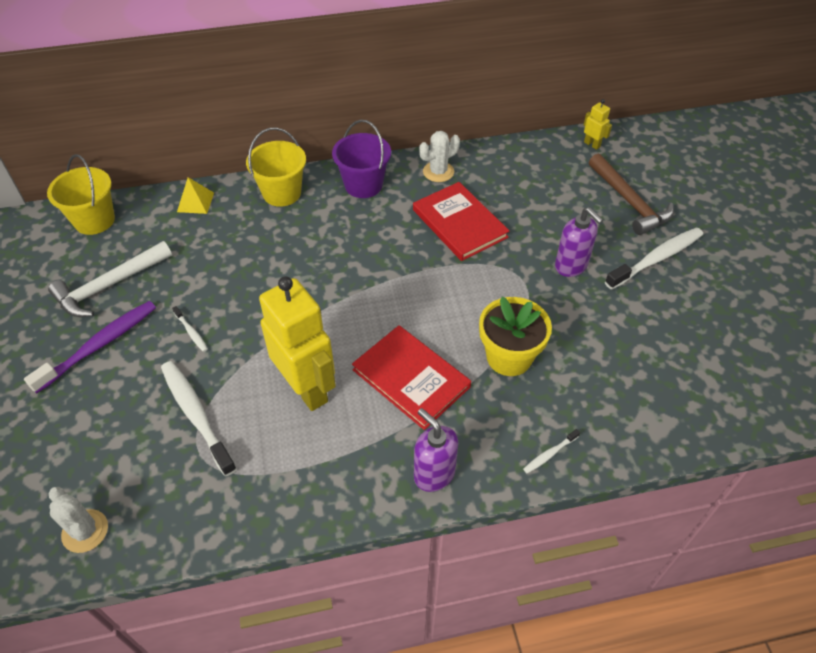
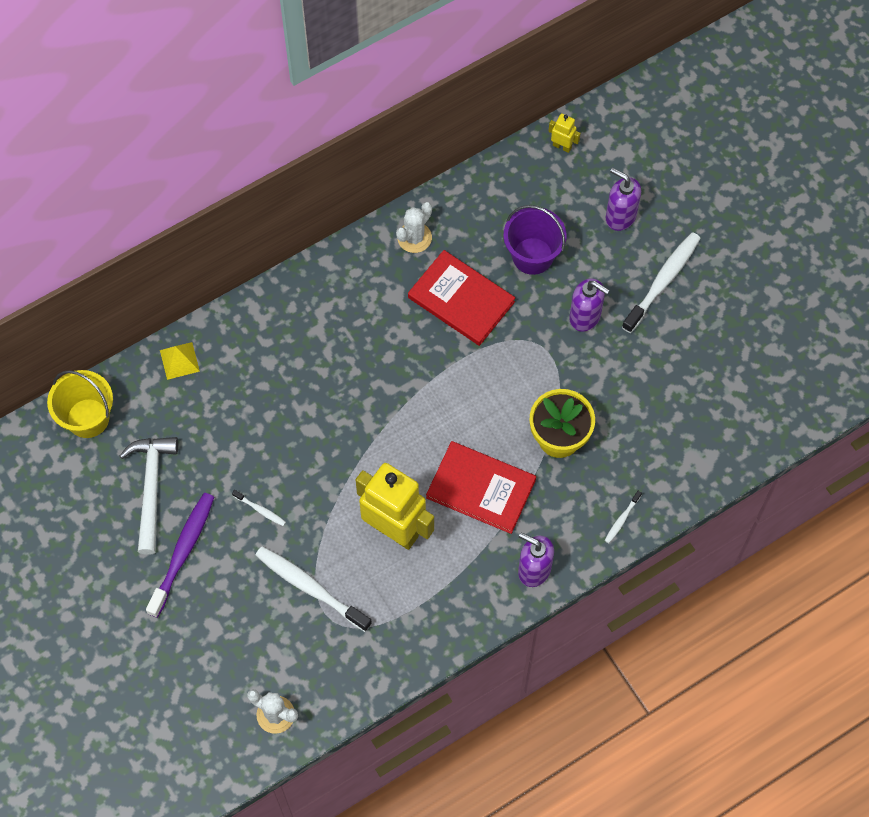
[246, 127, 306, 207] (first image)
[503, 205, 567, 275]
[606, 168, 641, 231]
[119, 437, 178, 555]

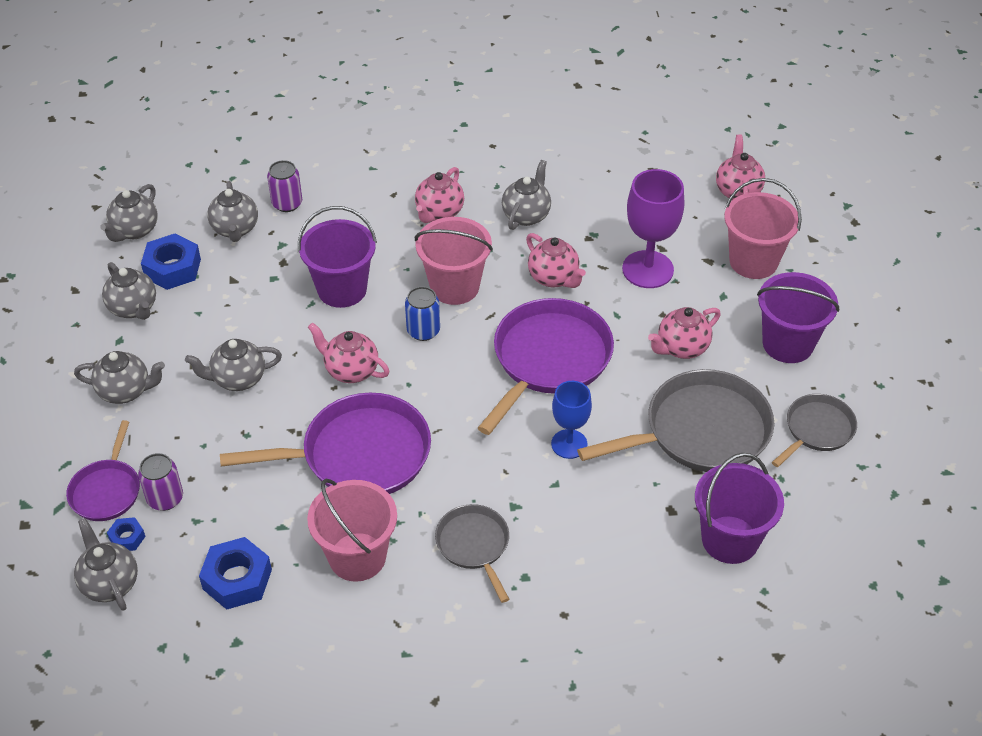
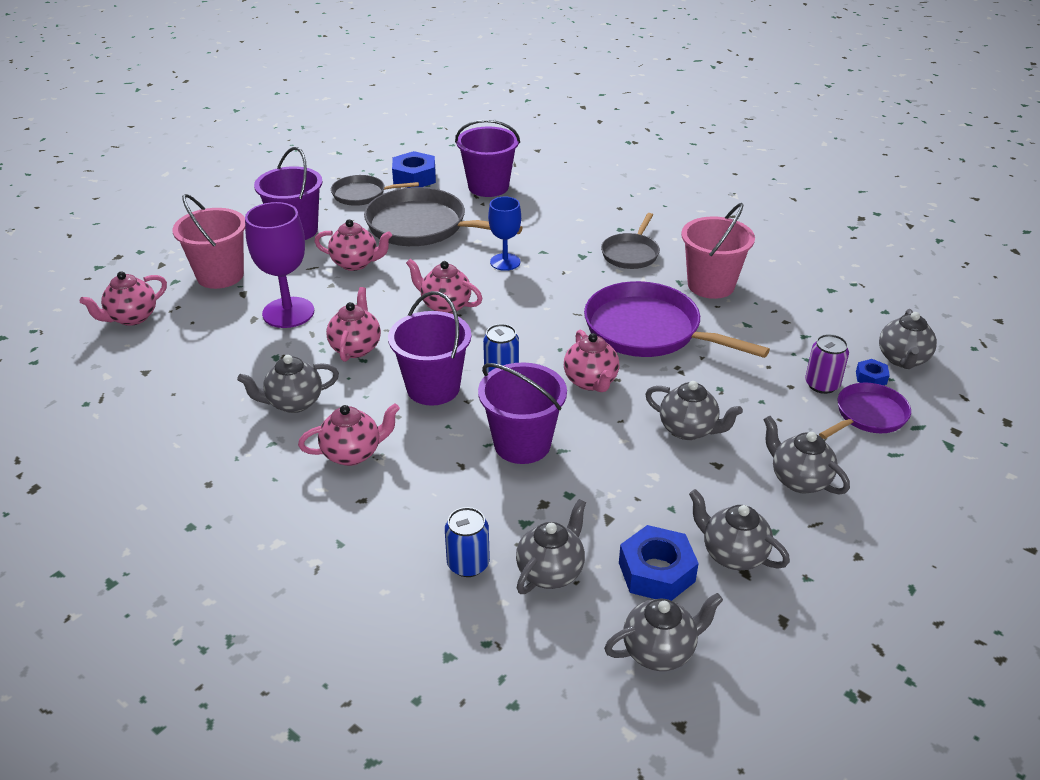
[392, 151, 436, 188]
[406, 259, 483, 314]
[445, 507, 490, 577]
[388, 291, 471, 406]
[689, 489, 790, 570]

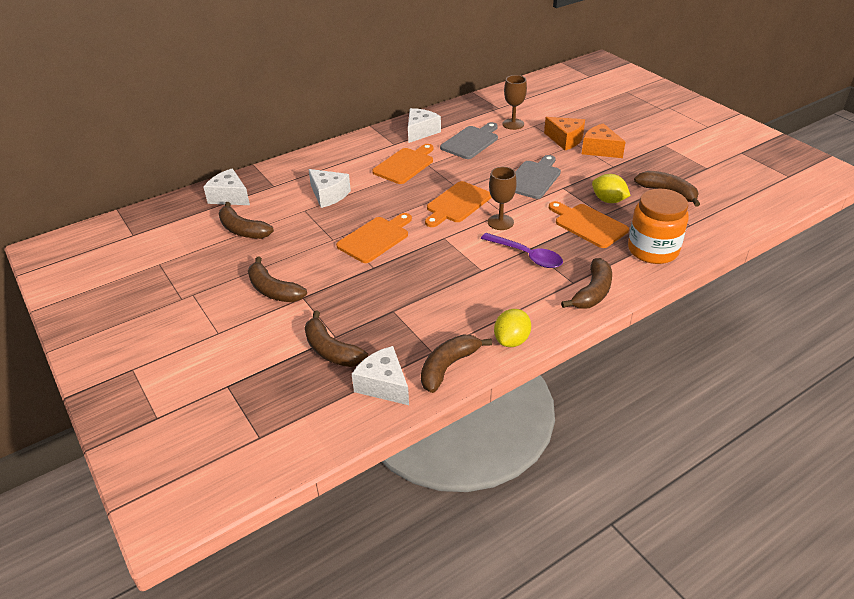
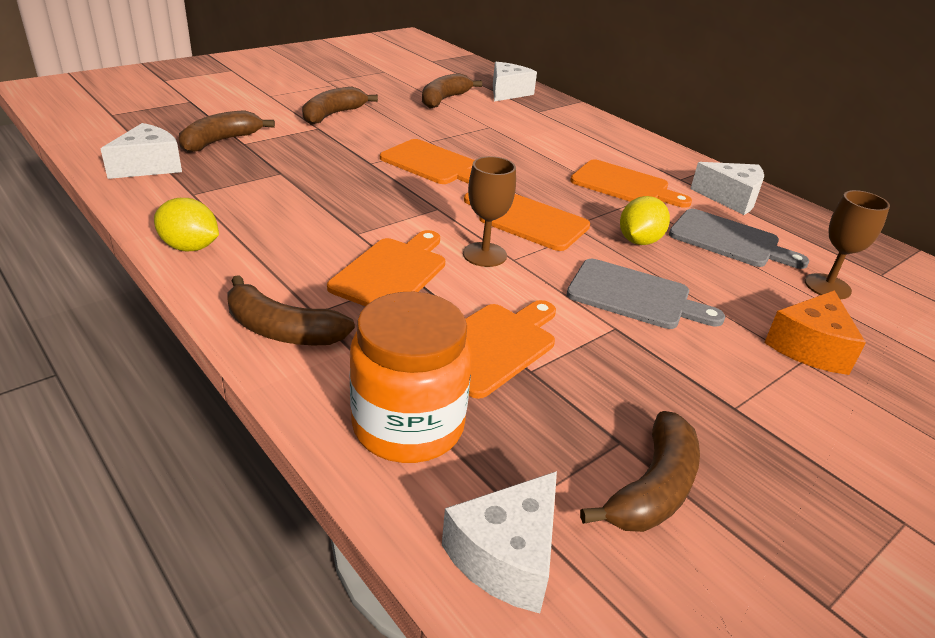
[421, 334, 492, 393] (first image)
[582, 123, 625, 158] (first image)
[442, 471, 557, 613]
[620, 196, 670, 245]
[327, 230, 445, 306]

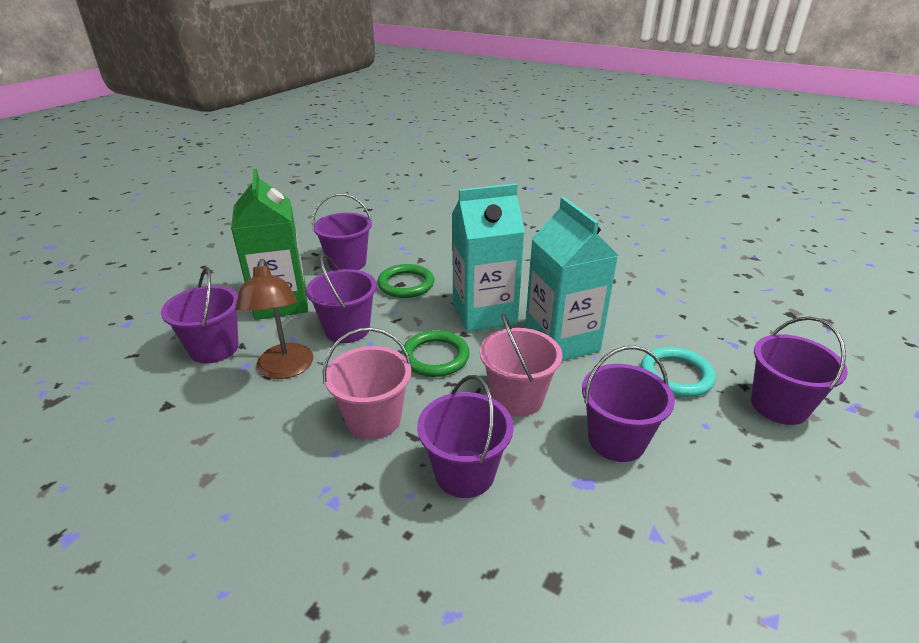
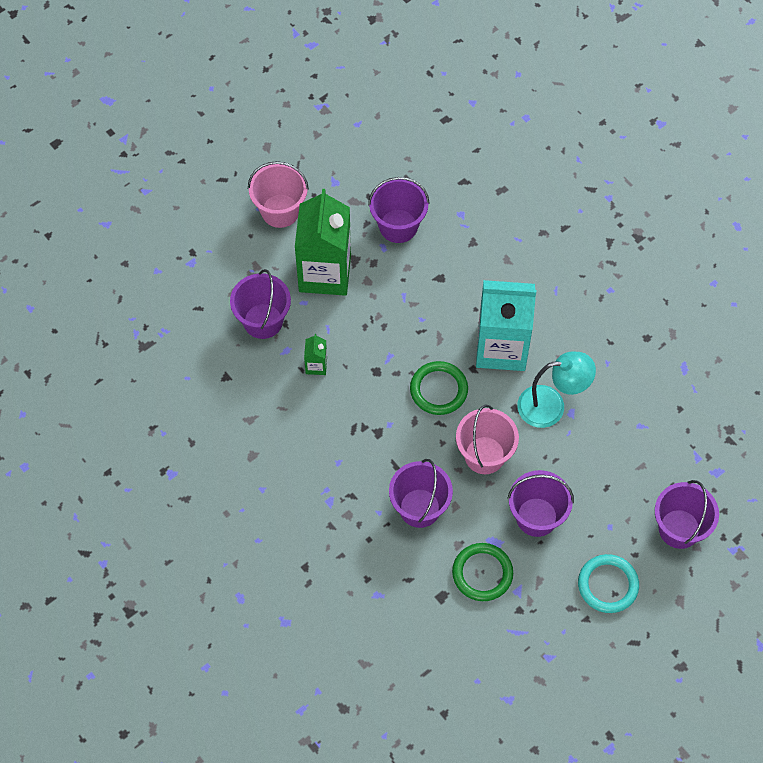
[306, 254, 377, 343] (first image)
[248, 161, 309, 228]
[452, 543, 513, 601]
[578, 554, 639, 613]
[304, 334, 327, 375]
[517, 351, 596, 428]

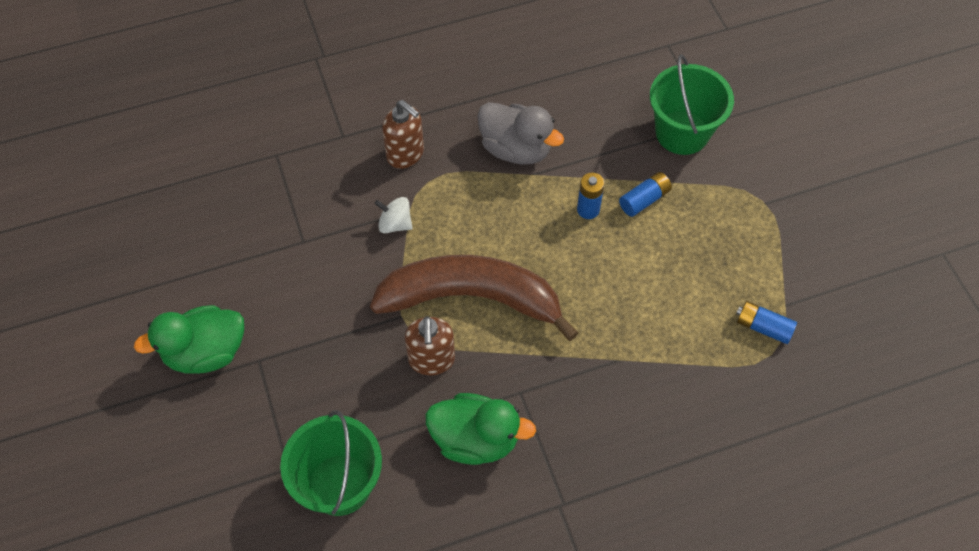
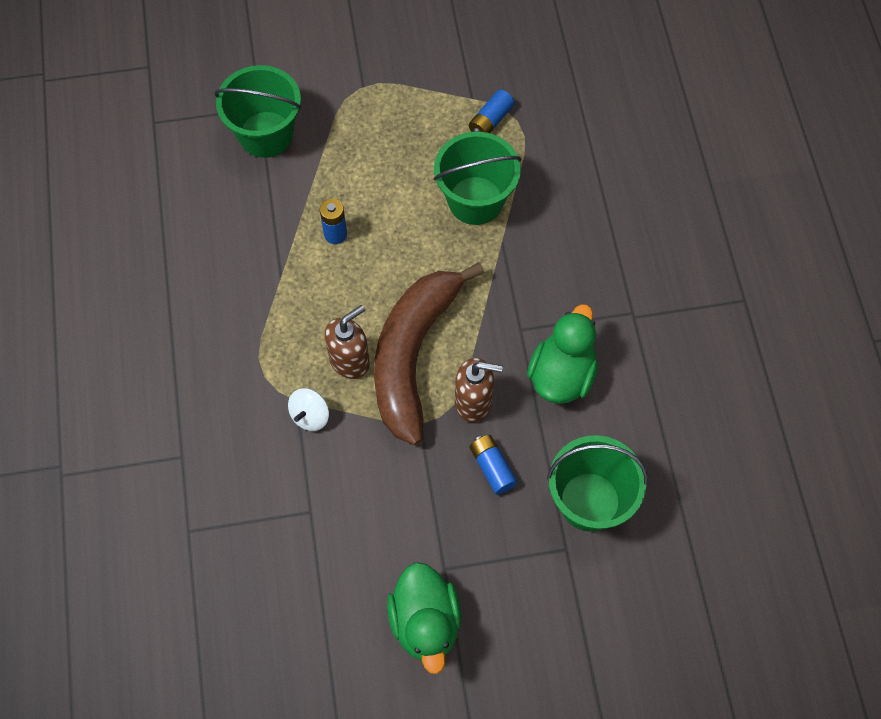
[477, 102, 564, 165] (first image)
[433, 132, 521, 225]
[325, 305, 370, 379]
[470, 435, 517, 495]

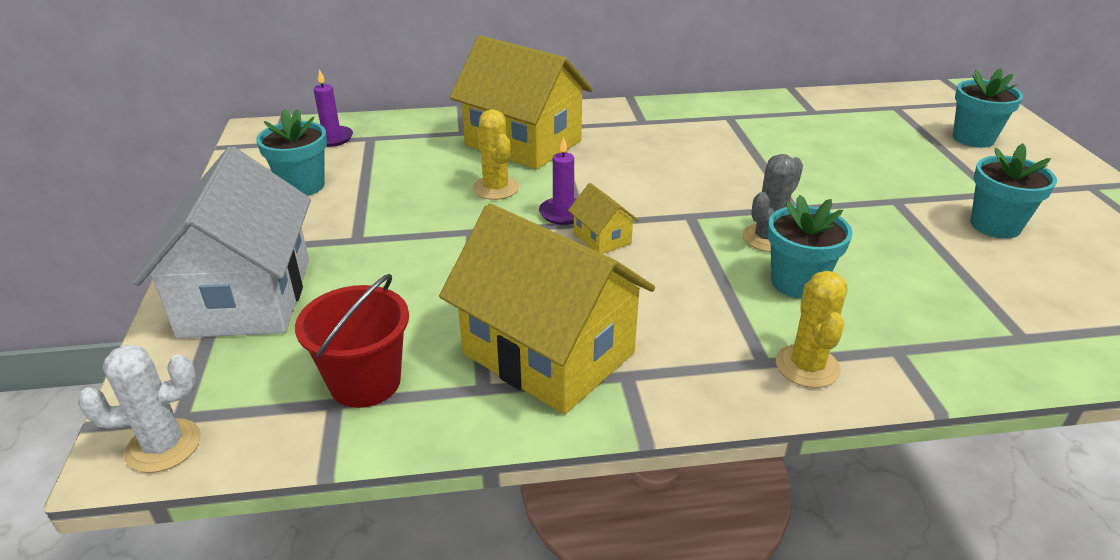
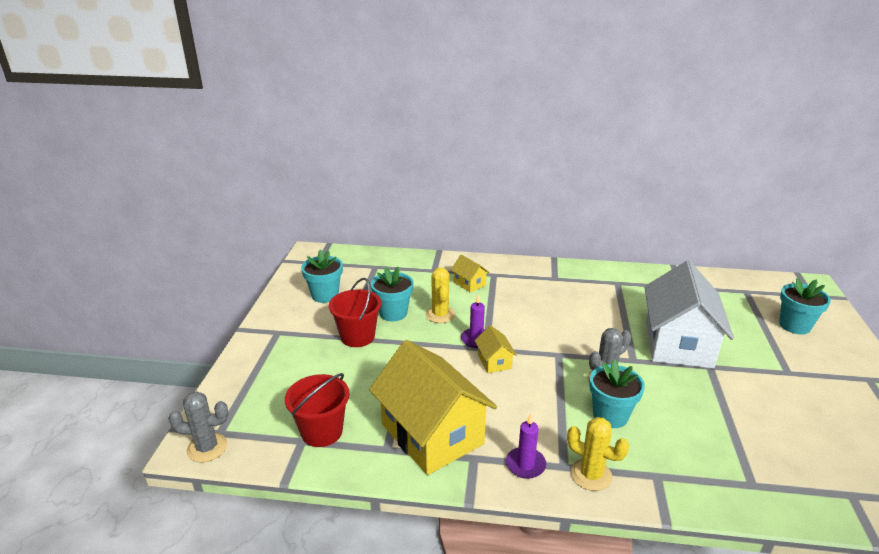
[329, 278, 382, 347]
[644, 261, 734, 368]
[506, 414, 546, 479]
[371, 267, 414, 321]
[168, 391, 229, 463]
[567, 417, 629, 491]
[451, 255, 490, 293]

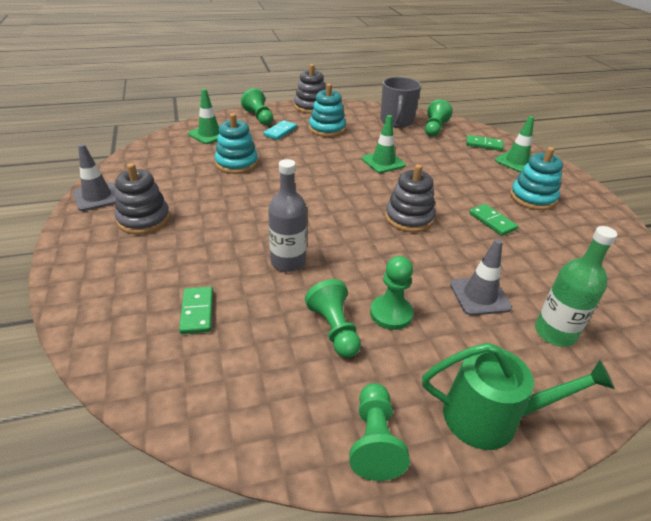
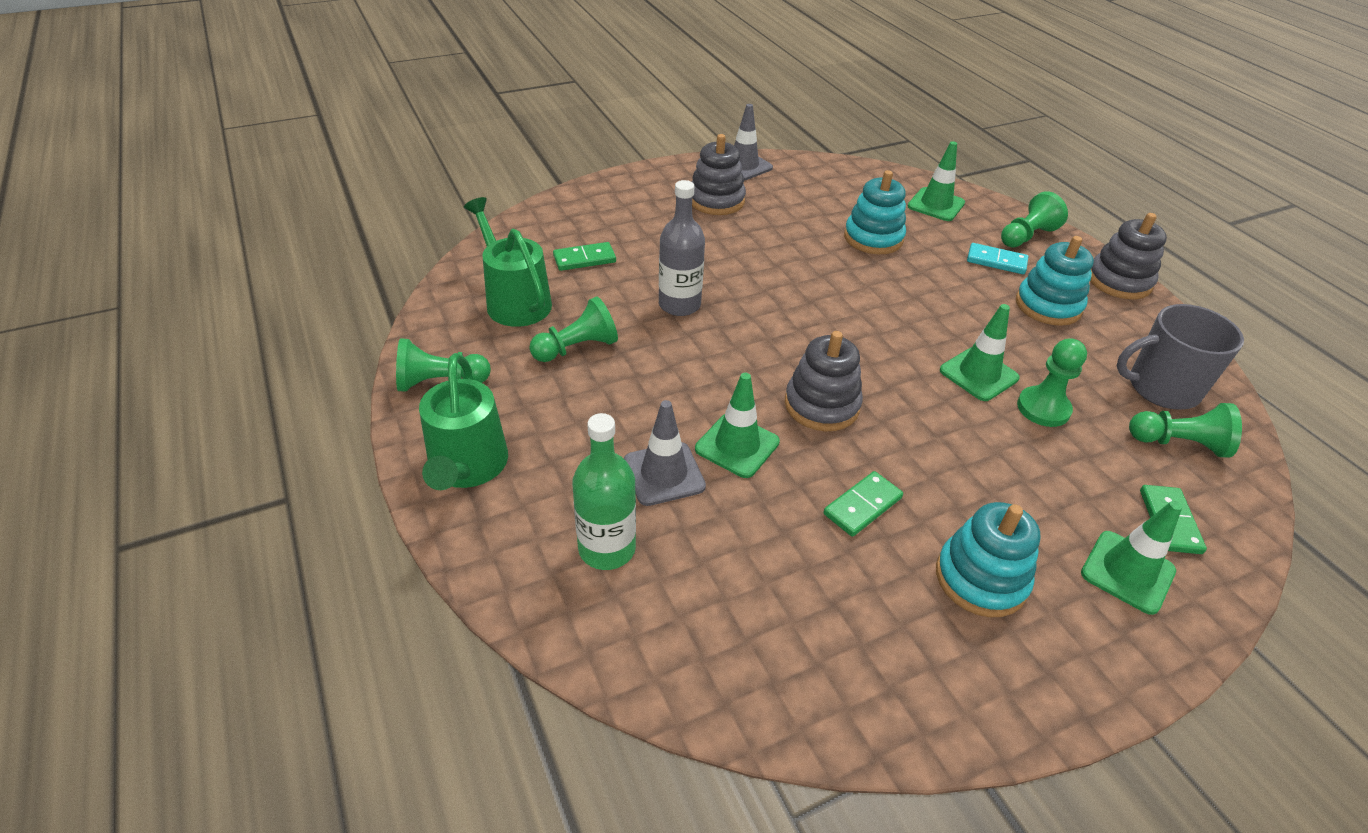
[464, 197, 552, 327]
[695, 373, 780, 478]
[1017, 338, 1087, 427]

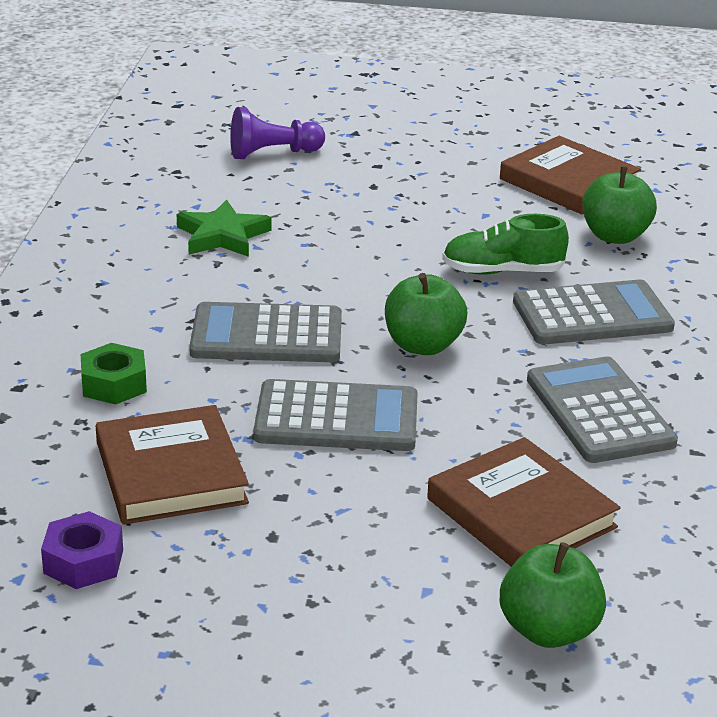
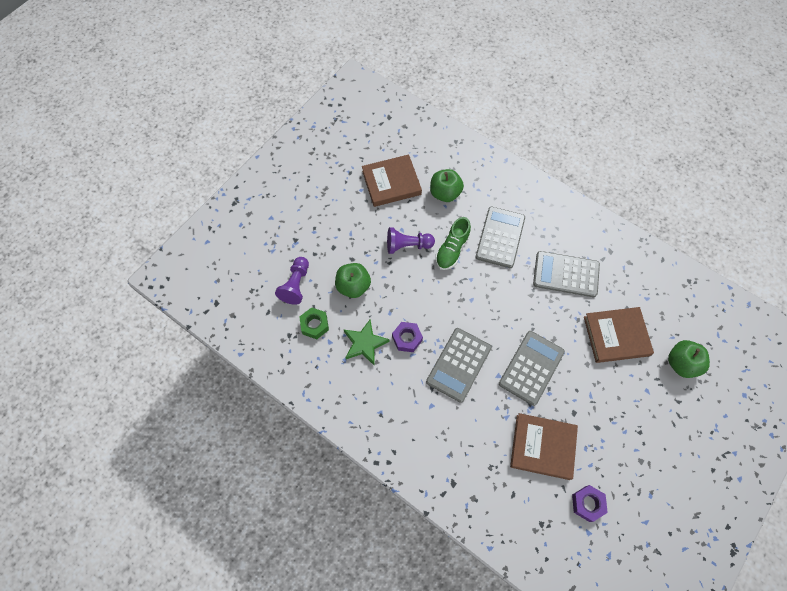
[387, 227, 435, 254]
[392, 322, 423, 352]
[299, 307, 329, 339]
[335, 263, 371, 298]

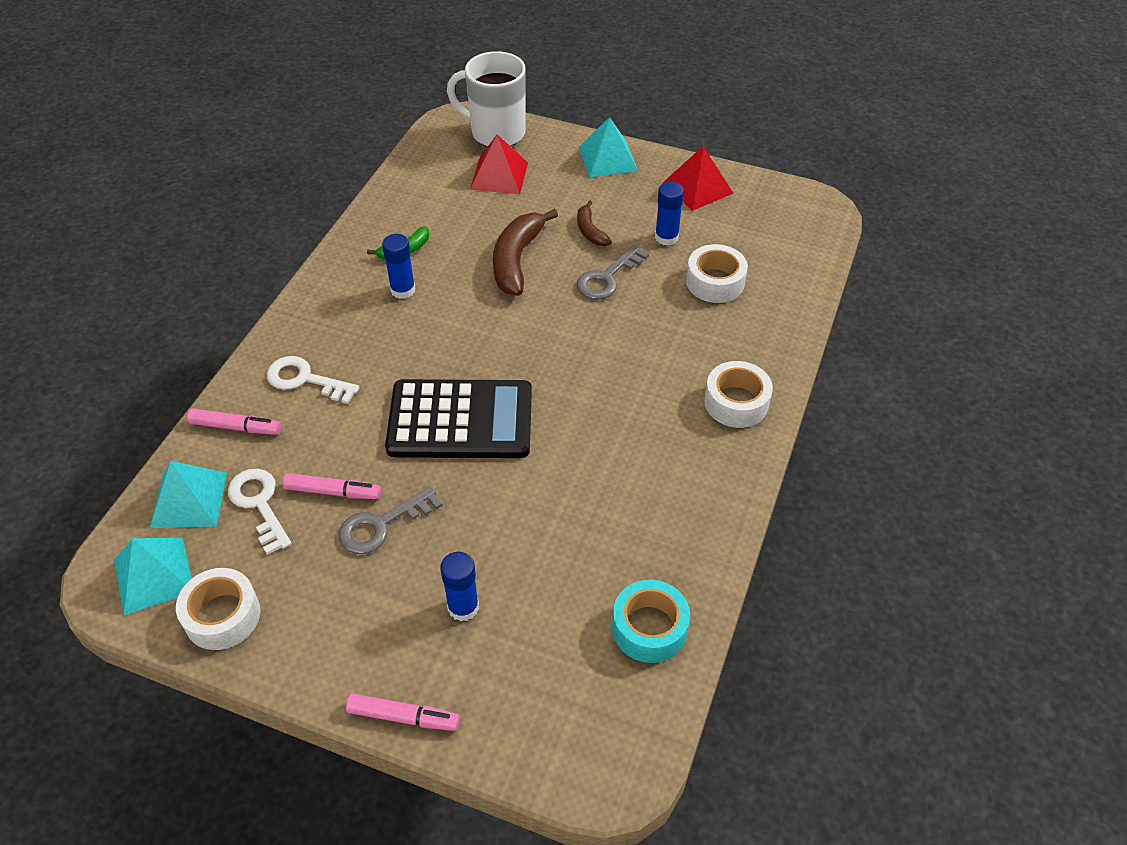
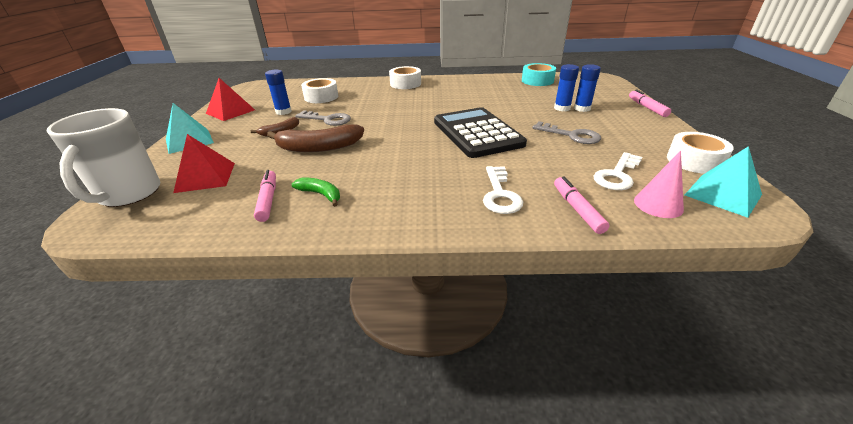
[254, 170, 276, 222]
[554, 64, 579, 111]
[634, 151, 684, 218]

